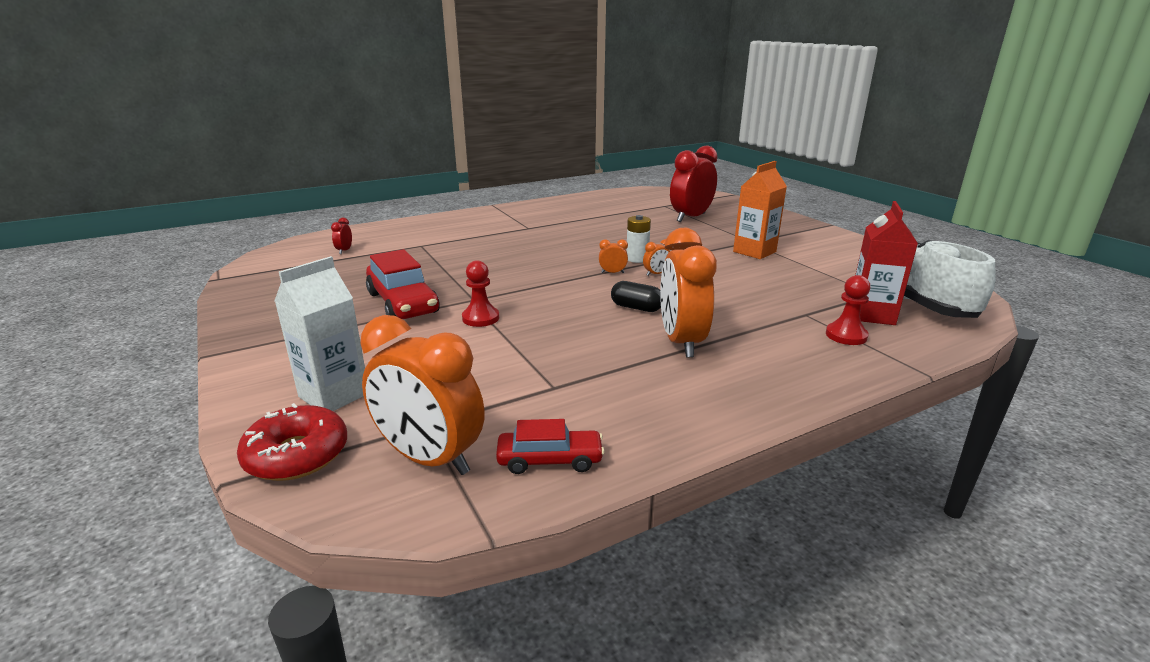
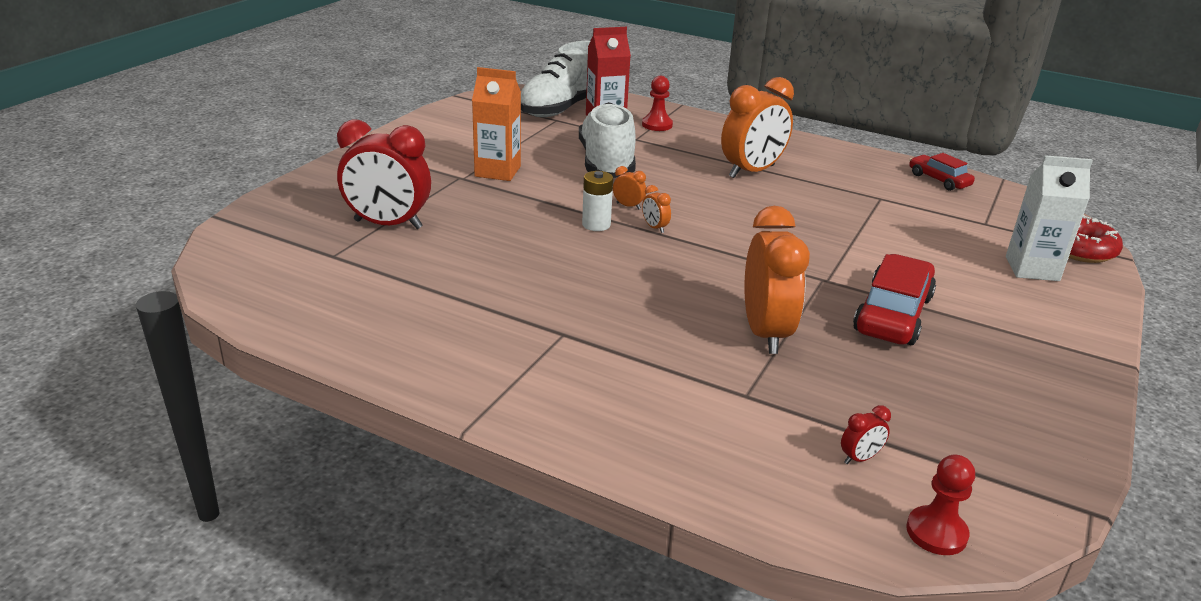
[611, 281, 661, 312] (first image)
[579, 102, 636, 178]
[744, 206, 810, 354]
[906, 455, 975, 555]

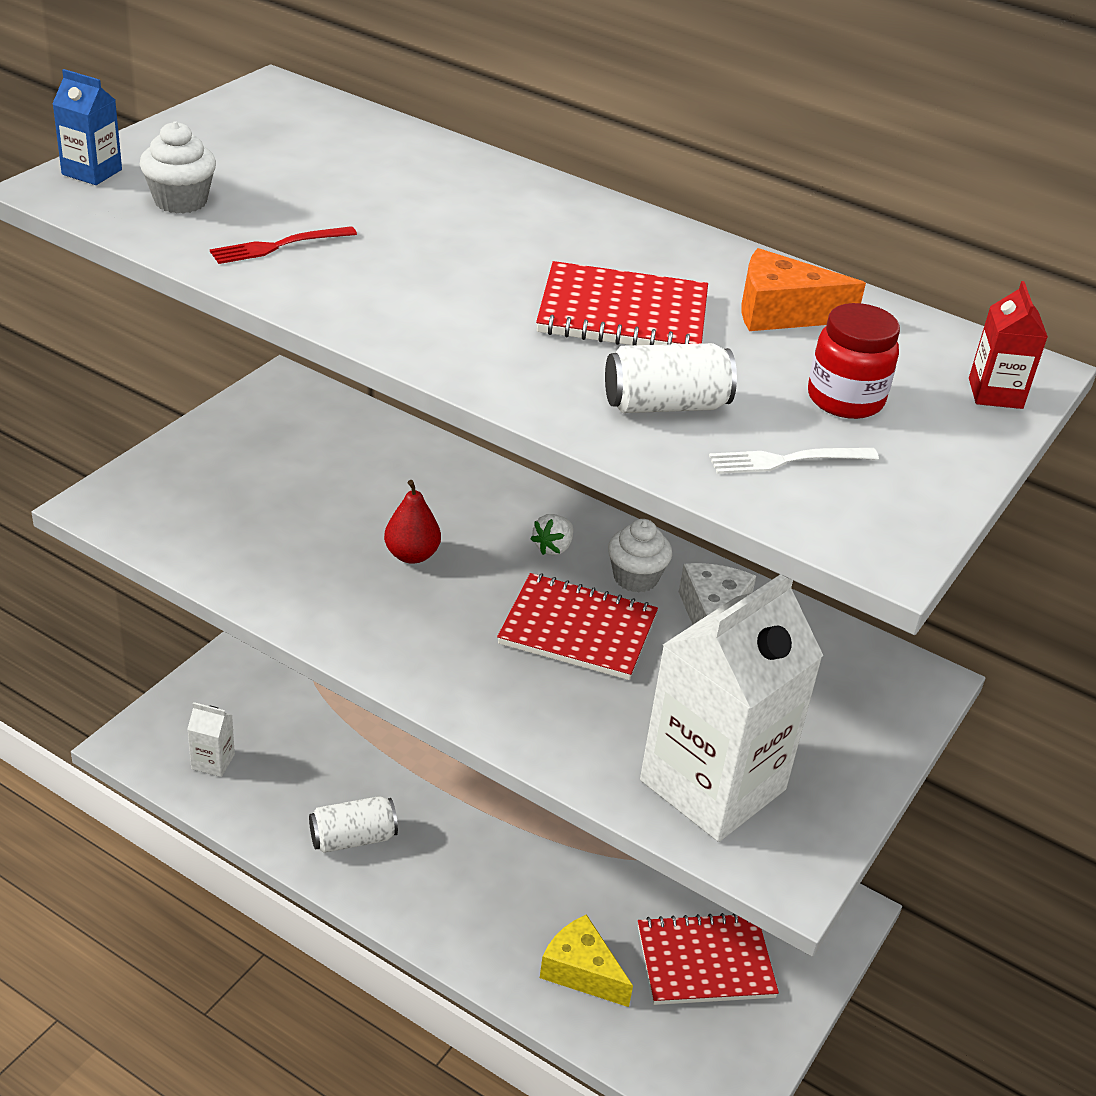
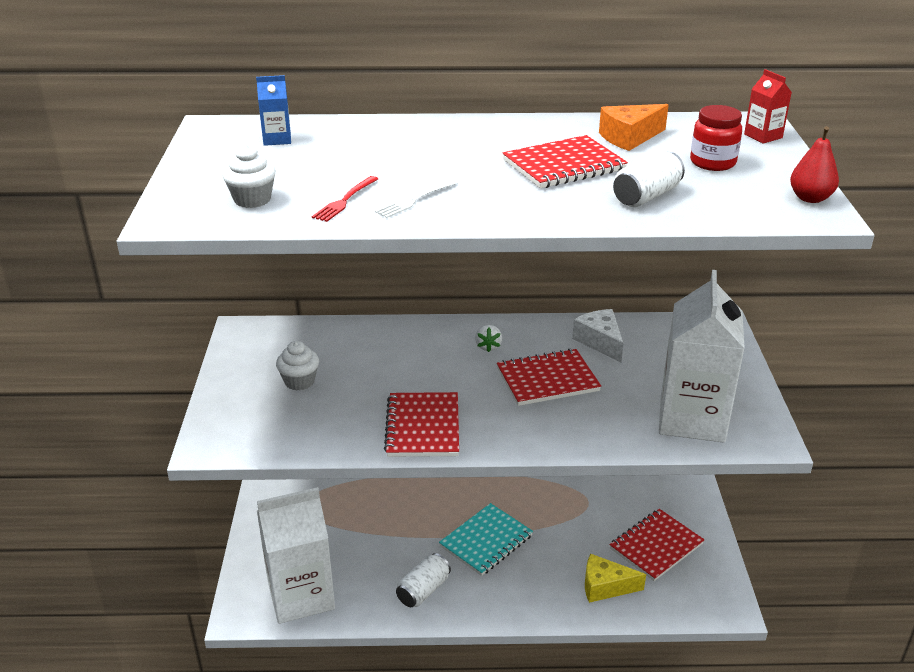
[384, 392, 459, 457]
[439, 503, 533, 576]
[256, 75, 291, 146]
[790, 126, 839, 203]
[276, 341, 319, 391]
[375, 179, 458, 218]
[257, 487, 335, 624]

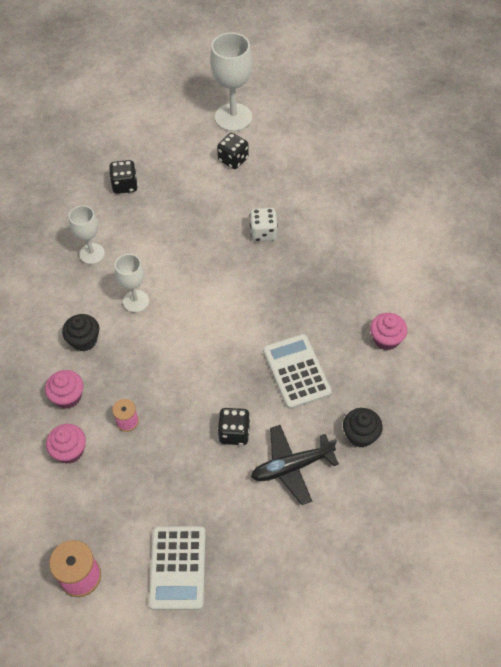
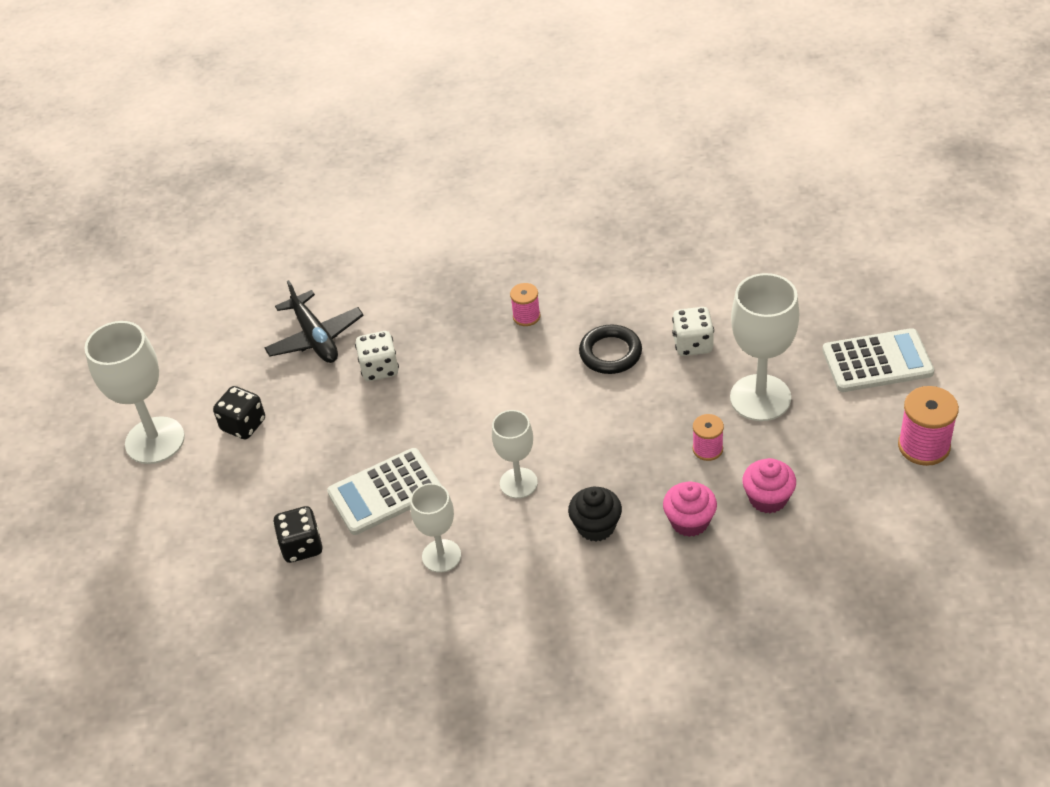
[343, 408, 383, 448] (first image)
[370, 313, 407, 350] (first image)
[510, 283, 540, 326]
[579, 325, 642, 374]
[730, 273, 799, 421]
[264, 280, 364, 363]
[327, 448, 441, 535]
[672, 307, 714, 356]

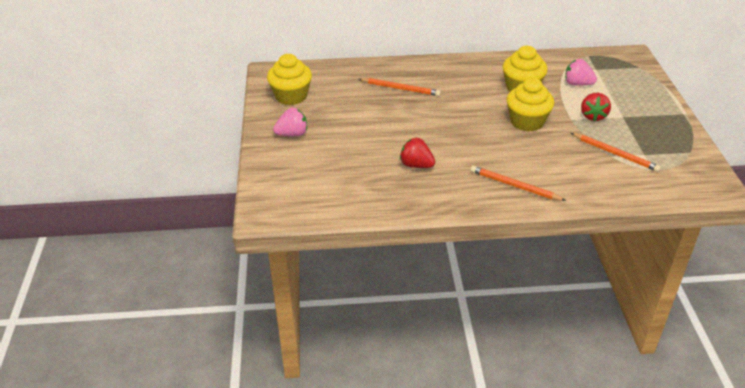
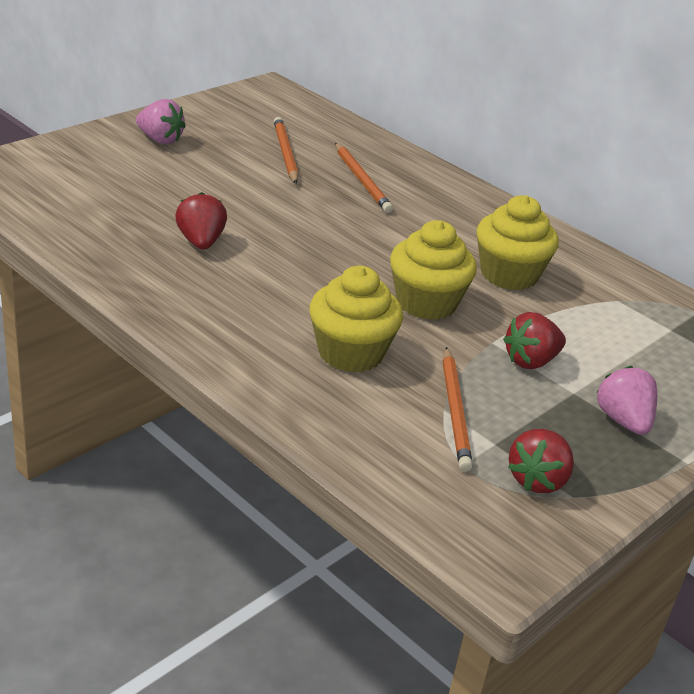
[508, 429, 574, 493]
[309, 266, 403, 373]
[274, 117, 298, 184]
[596, 366, 657, 435]

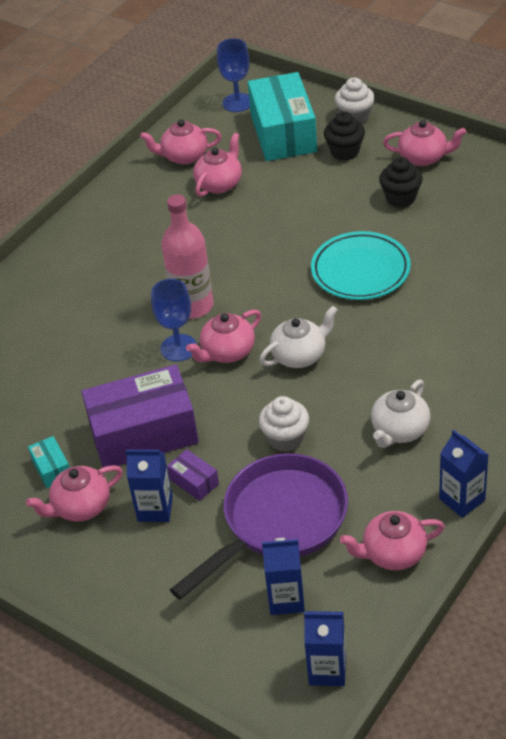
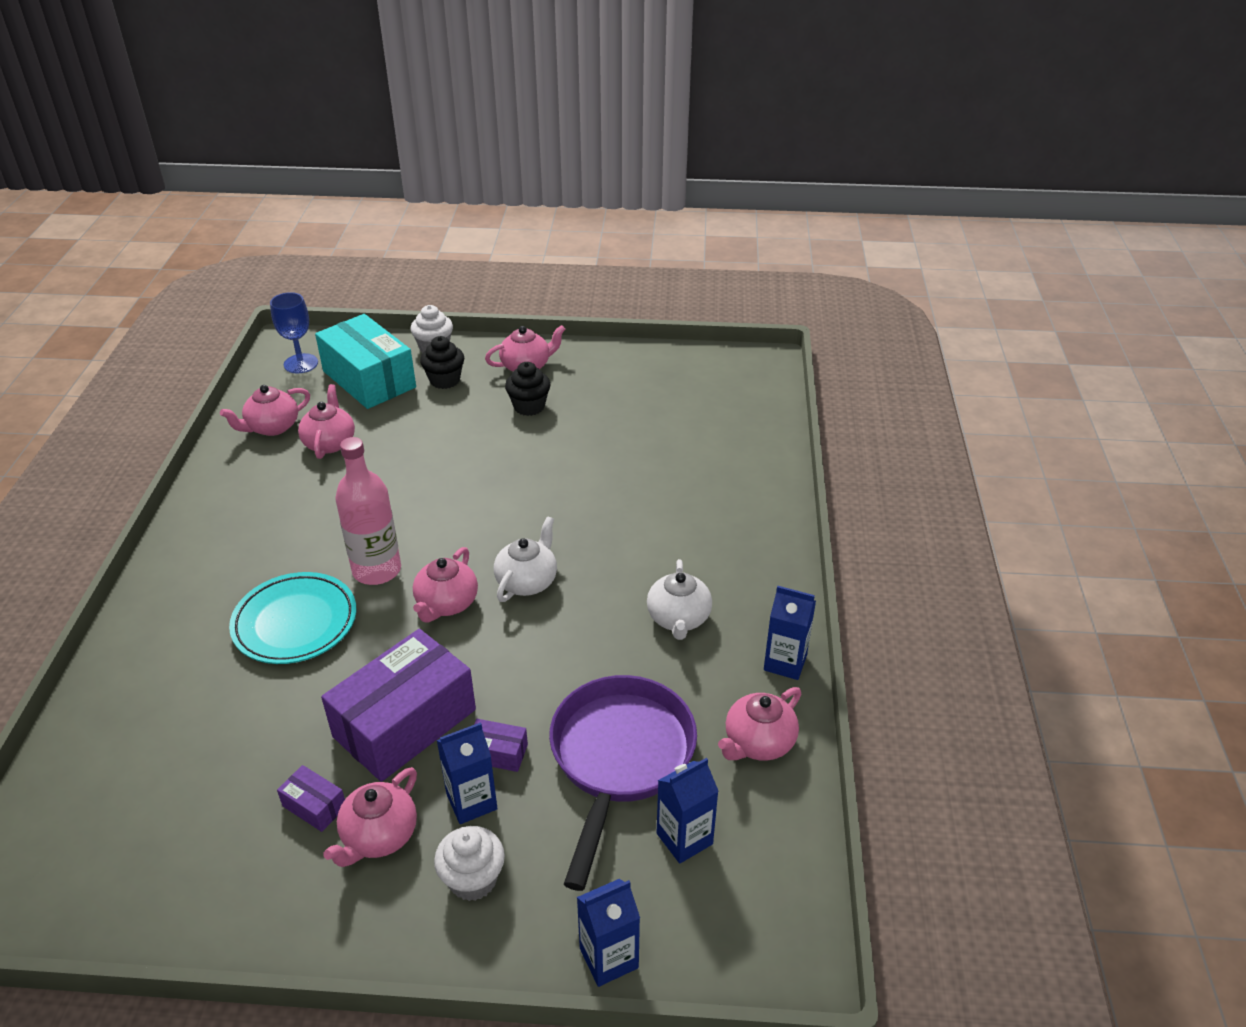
[151, 279, 197, 362] (first image)
[434, 826, 505, 901]
[577, 879, 640, 987]
[229, 572, 356, 664]
[277, 765, 345, 832]

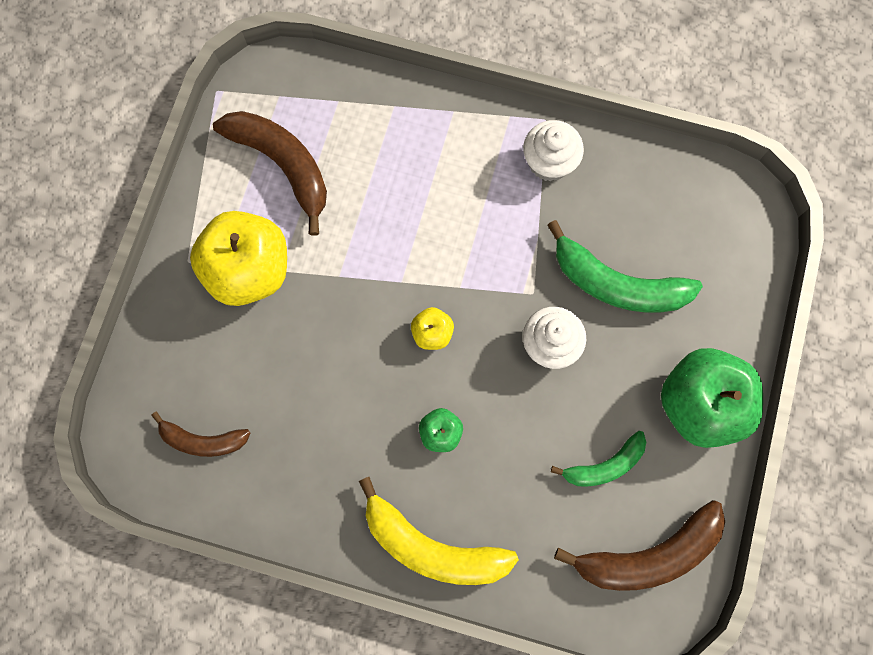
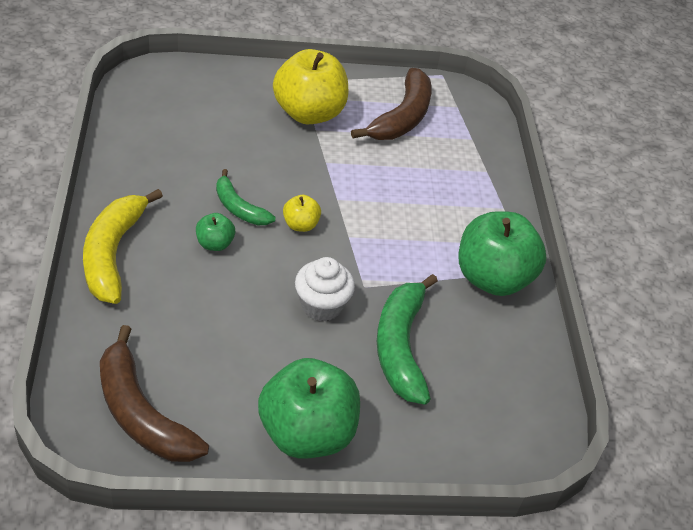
[151, 412, 250, 457] (first image)
[216, 169, 275, 225]
[459, 211, 547, 296]

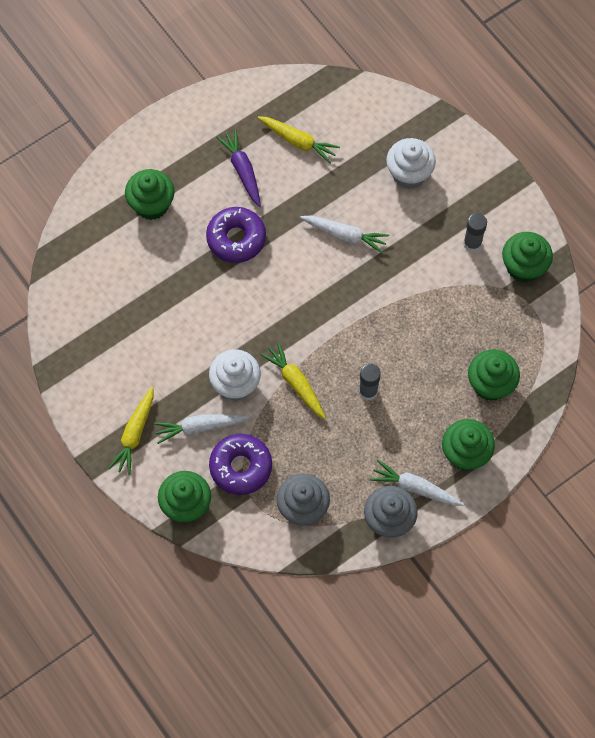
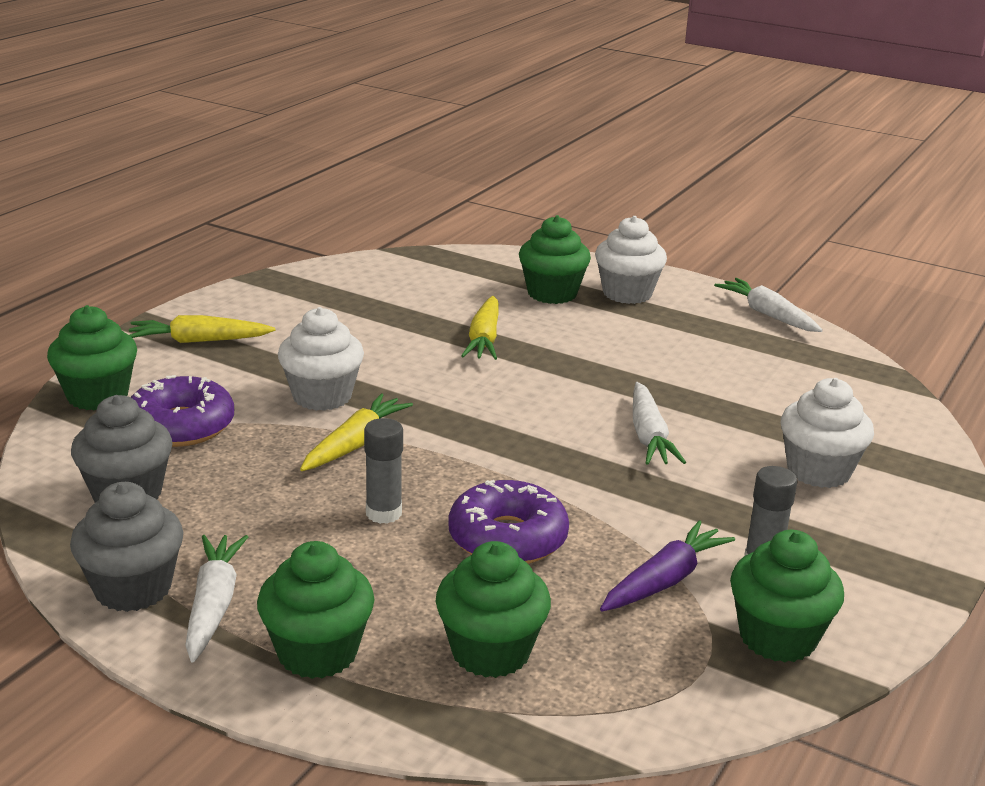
[595, 216, 667, 304]
[714, 278, 823, 332]
[448, 480, 569, 564]
[600, 520, 735, 612]
[461, 296, 499, 360]

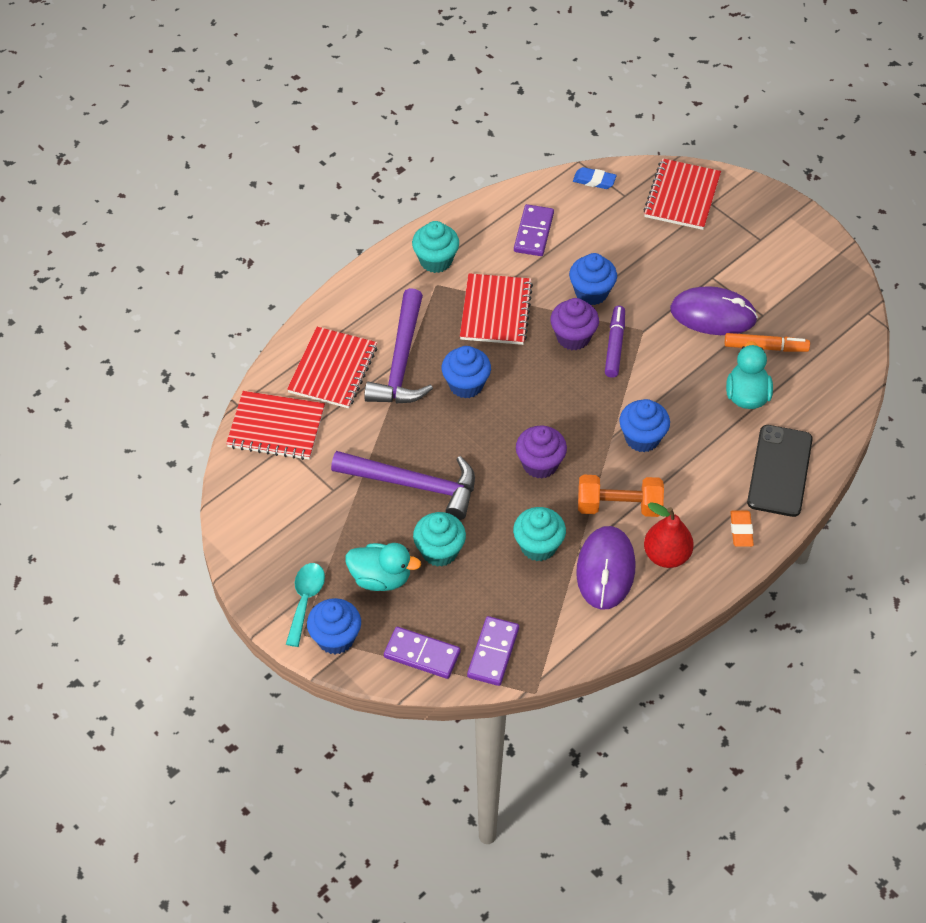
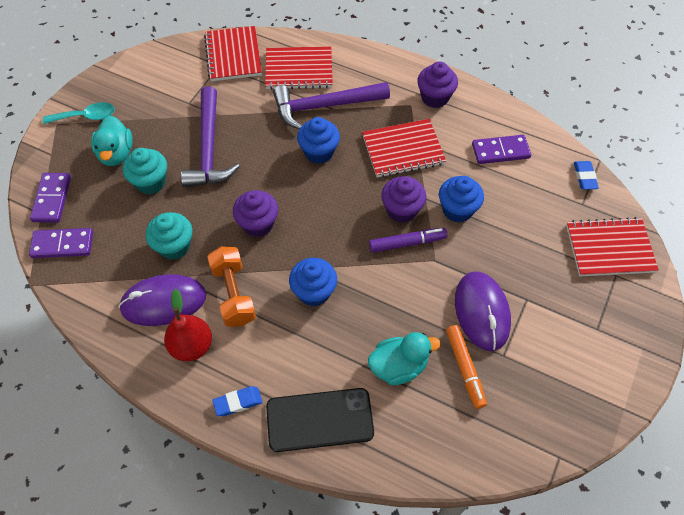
[307, 598, 361, 654] (first image)
[417, 62, 458, 108]
[212, 386, 262, 416]

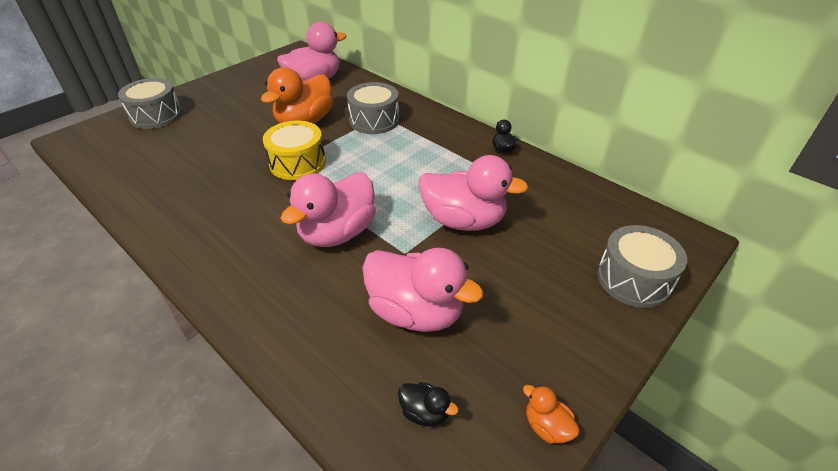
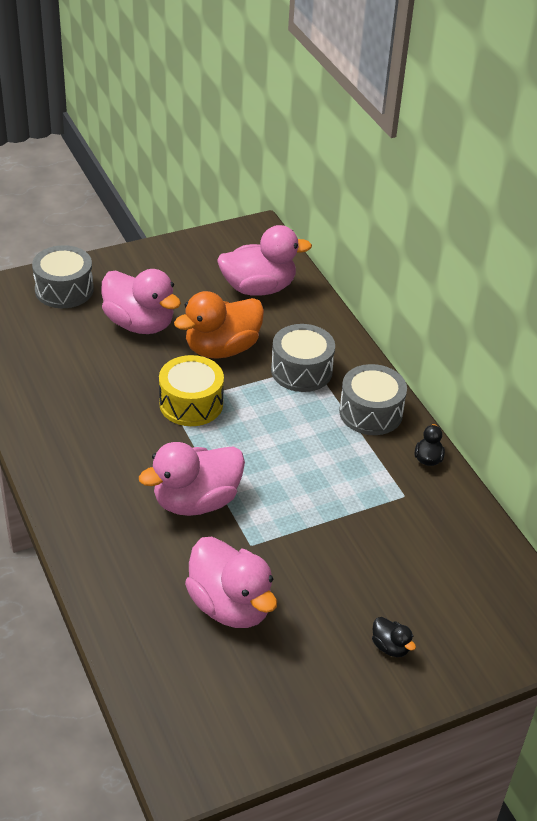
[523, 385, 580, 444] (first image)
[372, 617, 416, 657]
[101, 269, 181, 334]
[339, 364, 407, 435]

